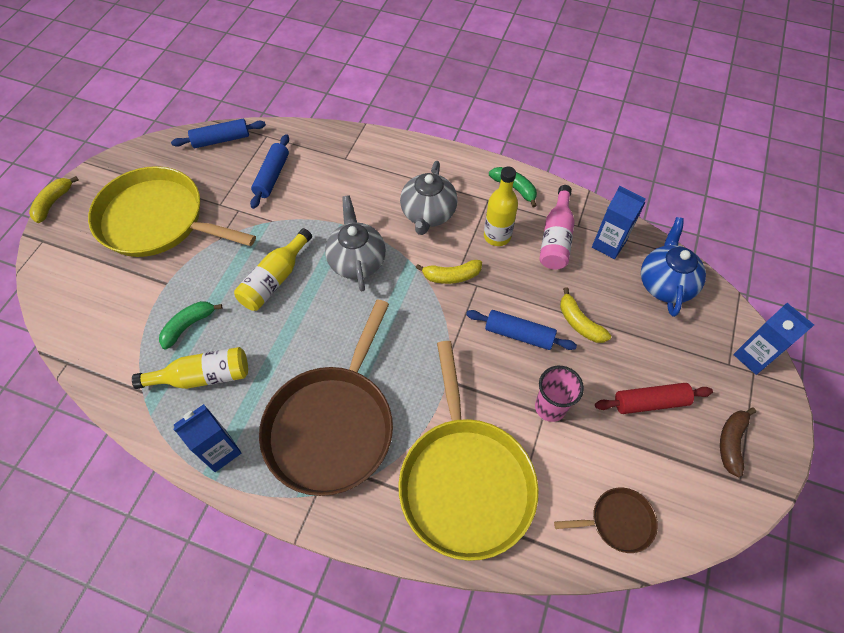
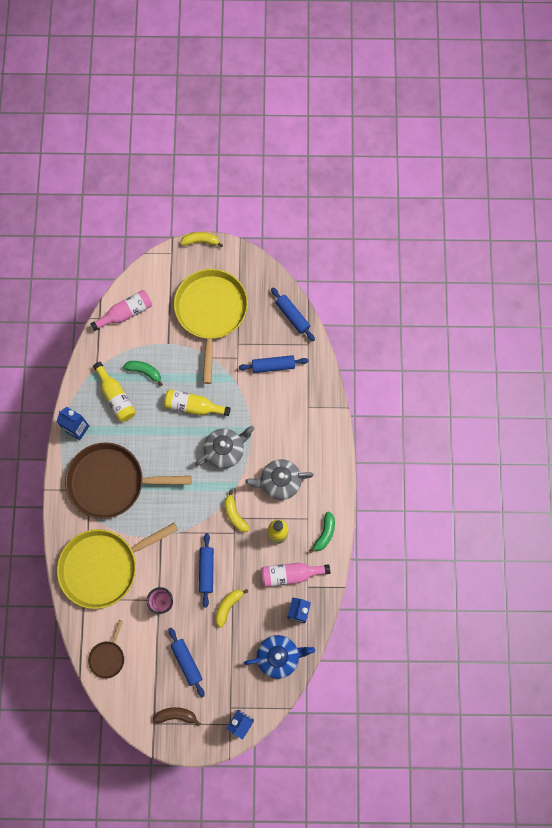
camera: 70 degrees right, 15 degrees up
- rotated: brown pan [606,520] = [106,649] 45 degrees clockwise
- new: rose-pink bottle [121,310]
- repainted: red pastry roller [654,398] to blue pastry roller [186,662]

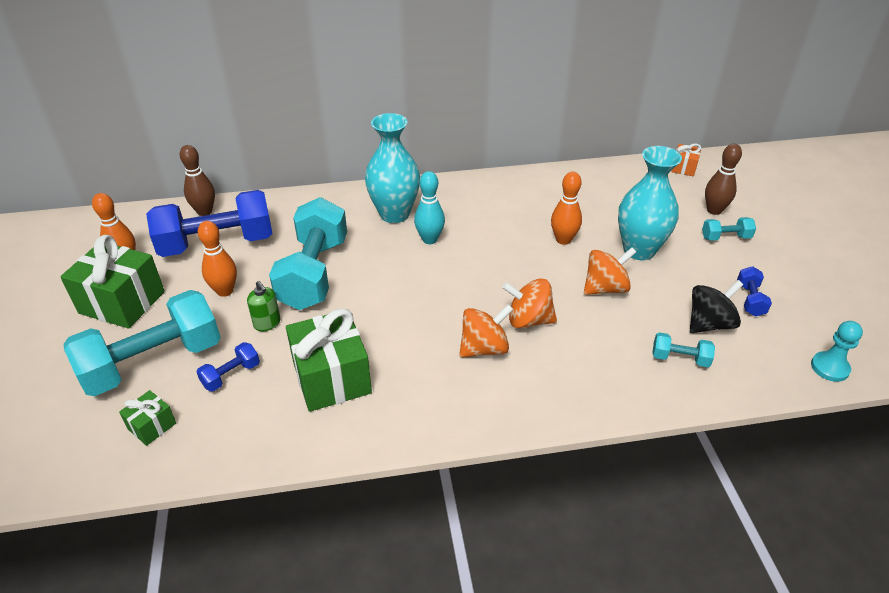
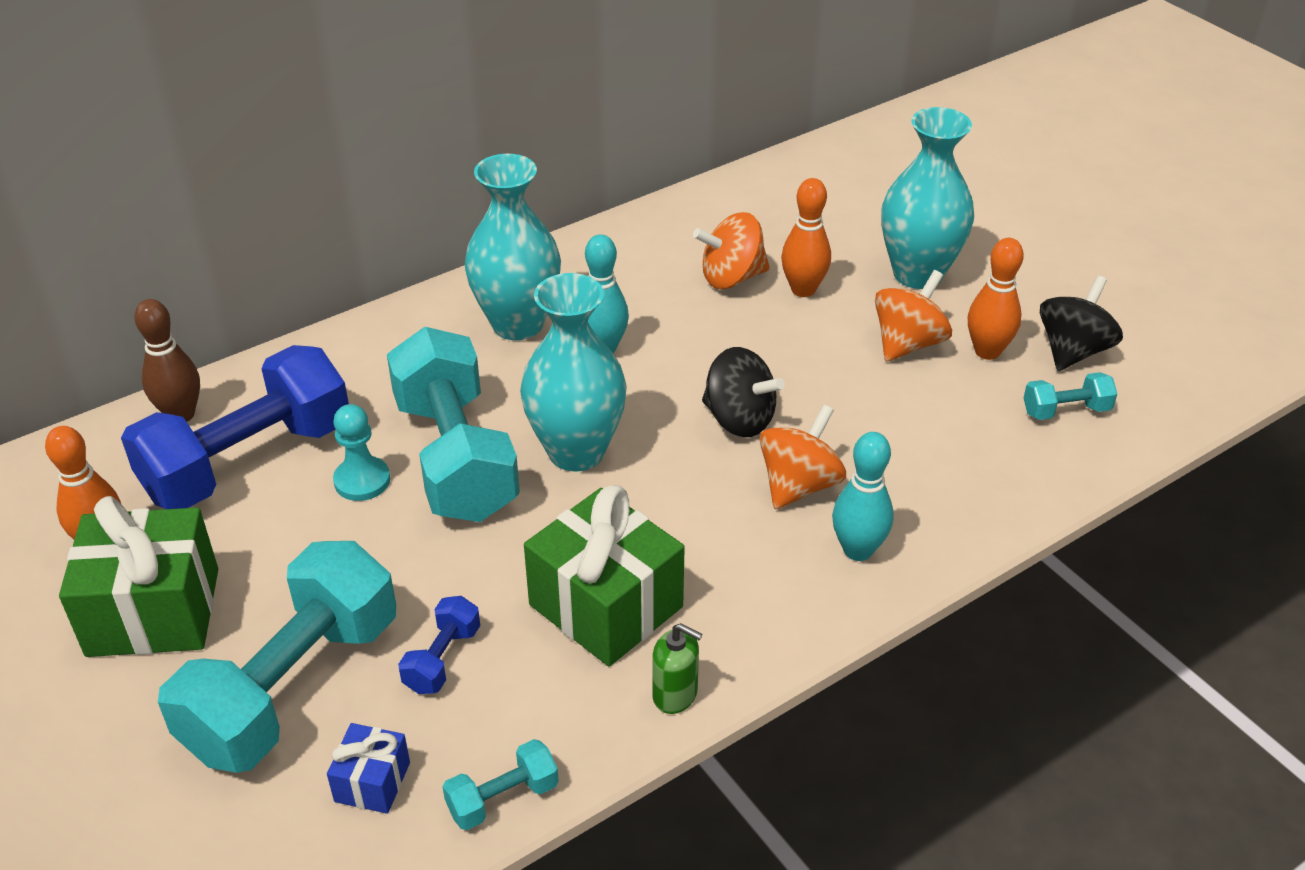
camera: 25 degrees left, 0 degrees up
- repainted: green present [147,418] to blue present [368,768]
- shifted: aqua chess pawn [837,351] to [361,452]
- shifted: aqua dumbbell [729,229] to [501,784]
- new: aqua tall vase [573,372]
- shifted: green soap dispenser [264,306] to [677,668]
- shifted: orange toy top [529,303] to [731,250]
- new: black toy top [743,392]
- new: aqua bowling pin [863,496]
- shifted: orange bowling pin [217,259] to [996,299]
- gone: orange present [686,160]
- gone: brown bowling pin [723,179]
- gone: blue dumbbell [754,291]

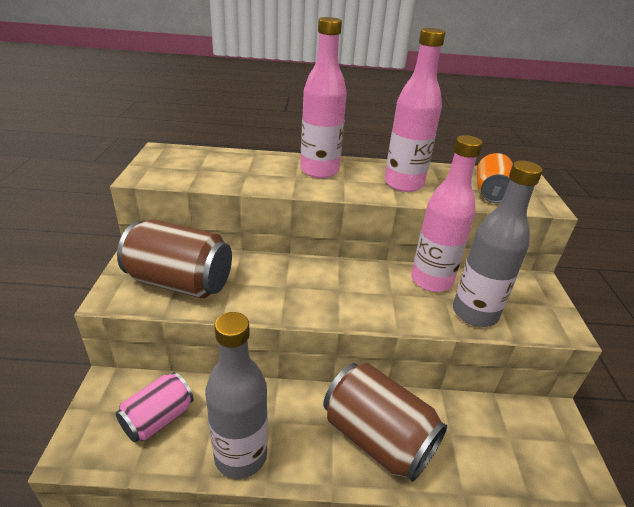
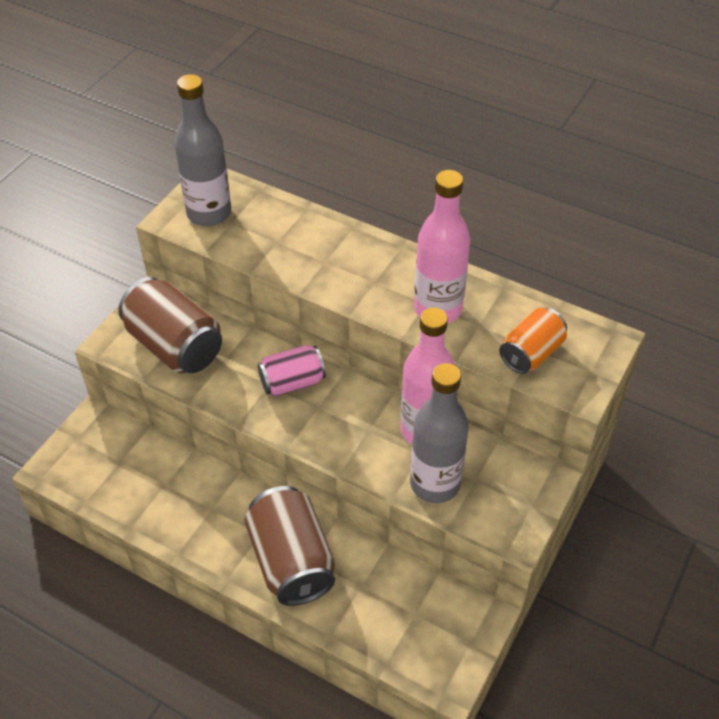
camera: 30 degrees right, 15 degrees up
- shifted: ash-grey bottle [236,395] to [203,150]
- shifted: rose-pink can [155,407] to [292,371]
- gone: rose-pink bottle [323,97]

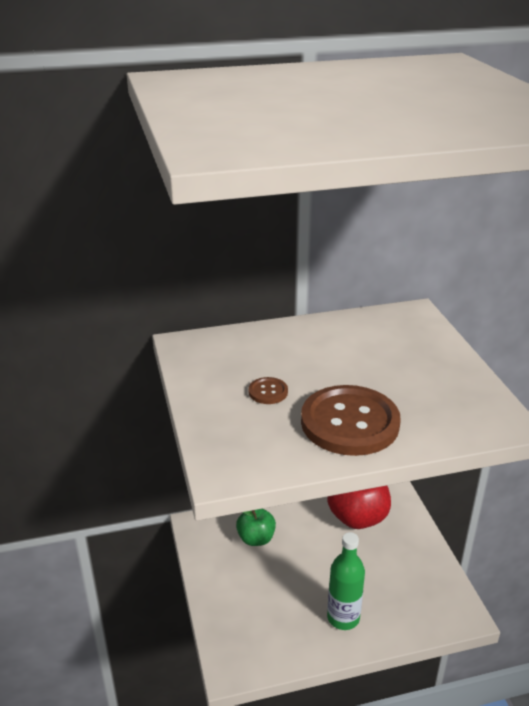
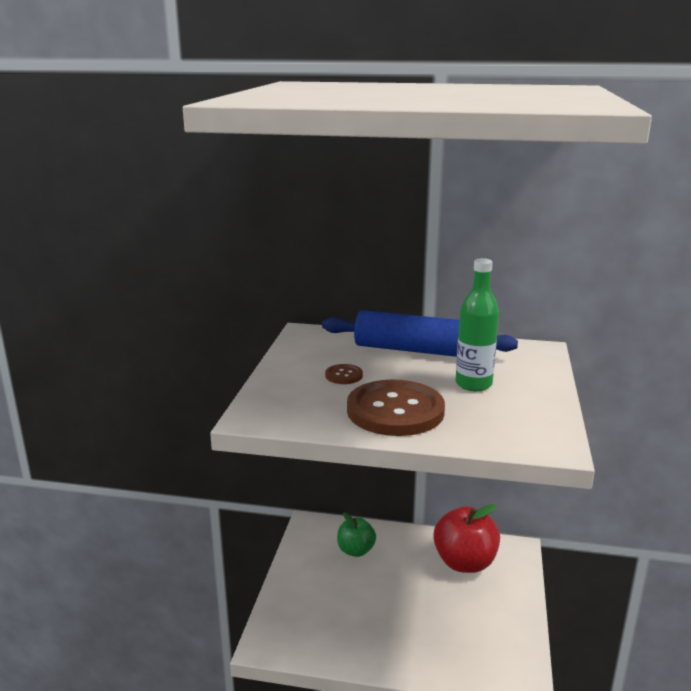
camera: 25 degrees right, 10 degrees down
- new: blue pastry roller [420,333]
- shifted: green bottle [346,581] to [477,324]

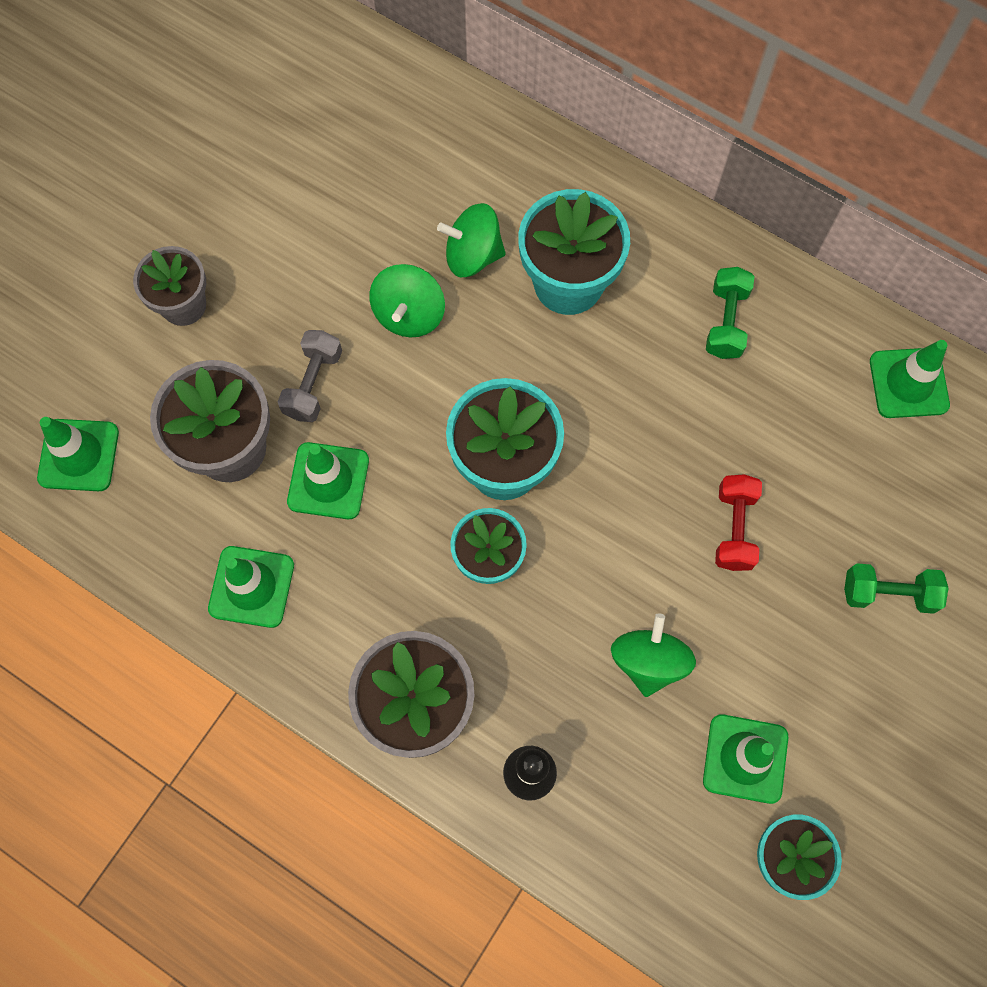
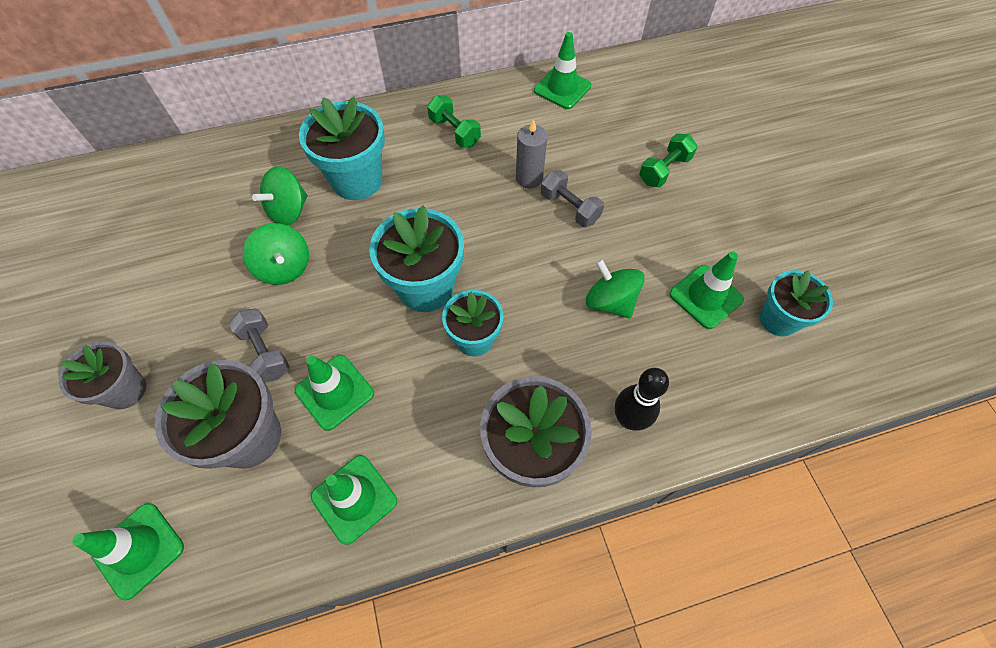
camera: 50 degrees left, 10 degrees down
- new: ash-grey candle [531,153]
- repainted: red dumbbell [738,522] to ash-grey dumbbell [572,198]

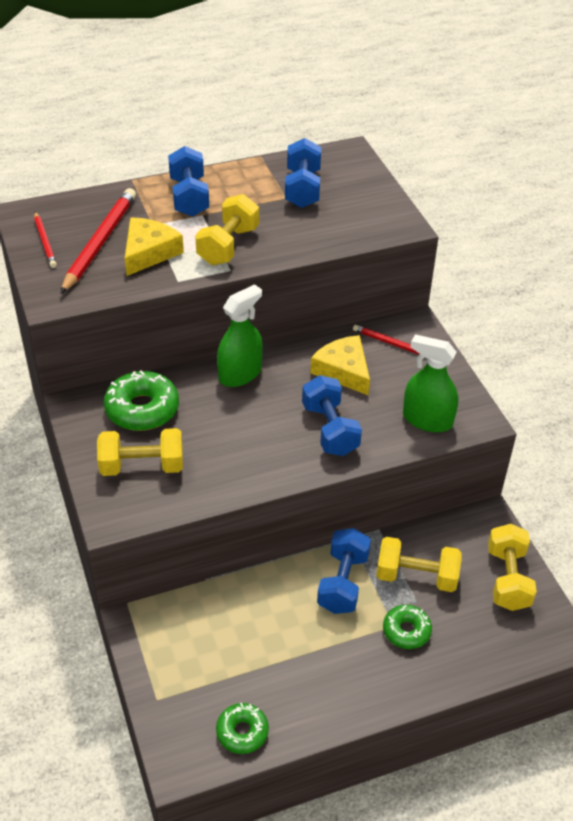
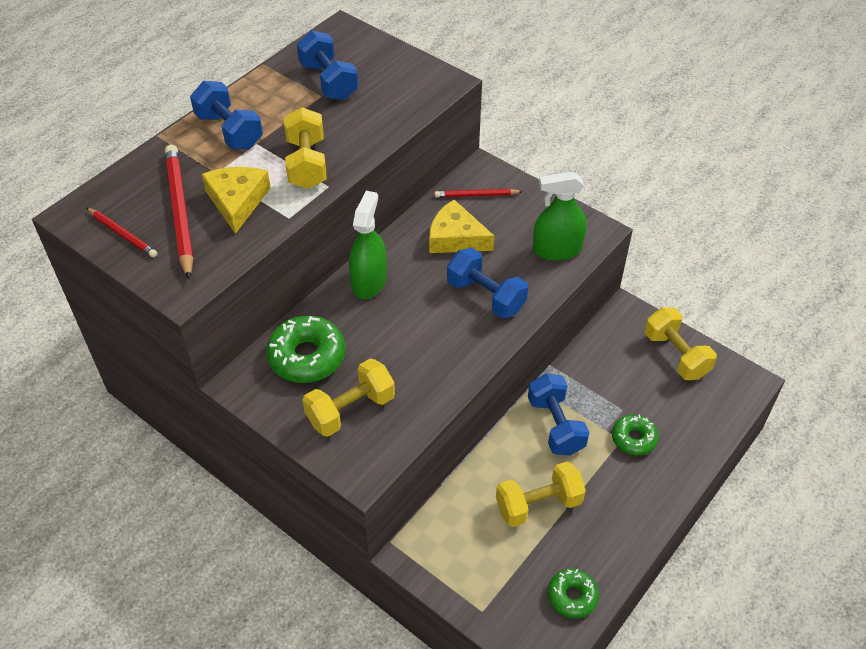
camera: 30 degrees left, 5 degrees up
- shifted: golden dumbbell [418,564] to [541,494]

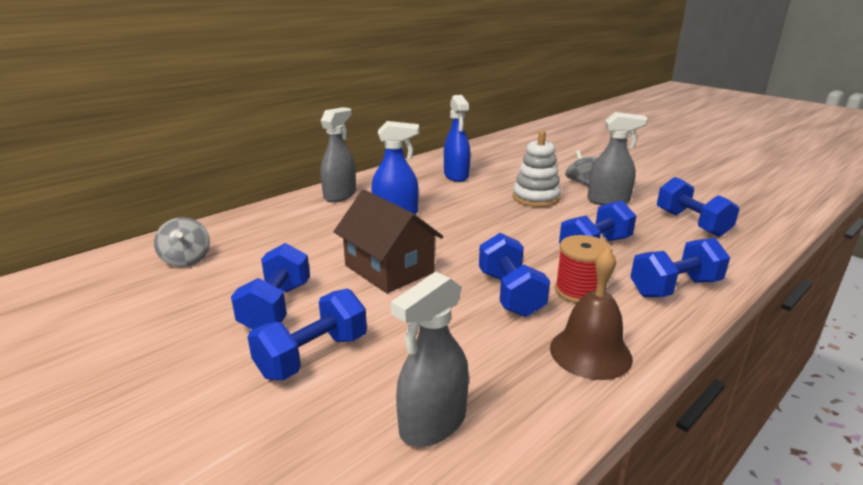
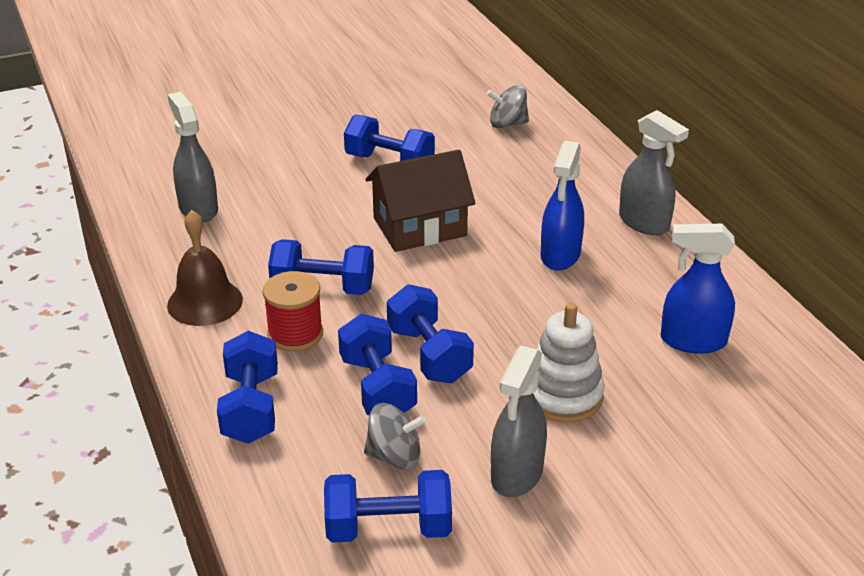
camera: 110 degrees right, 10 degrees up
- shifted: ash-grey toy top [581,168] to [395,436]
- shifted: blue dumbbell [307,334] to [430,333]

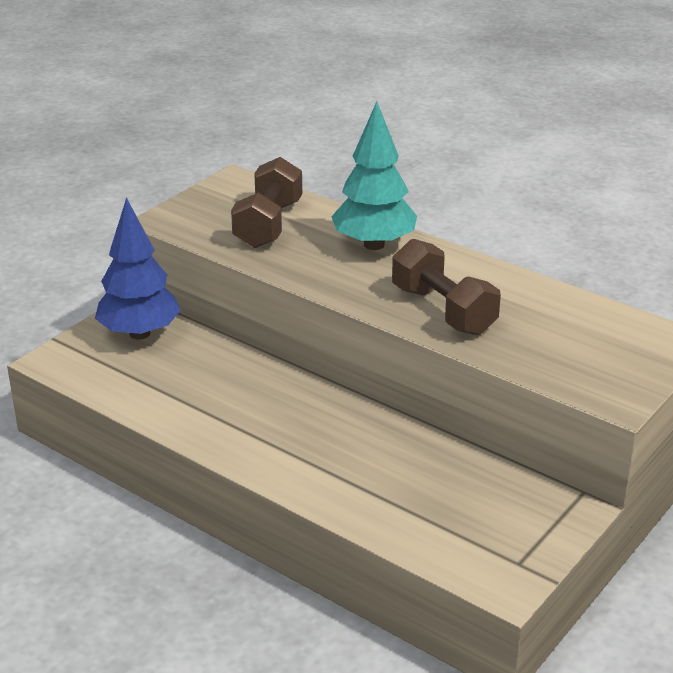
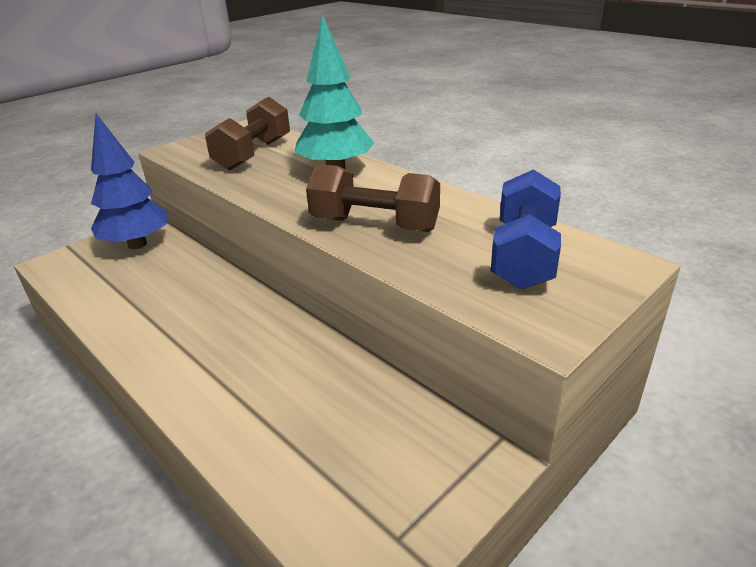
camera: 10 degrees right, 0 degrees up
- rotated: brown dumbbell [446,287] = [373,198] 45 degrees counterclockwise
- new: blue dumbbell [526,229]

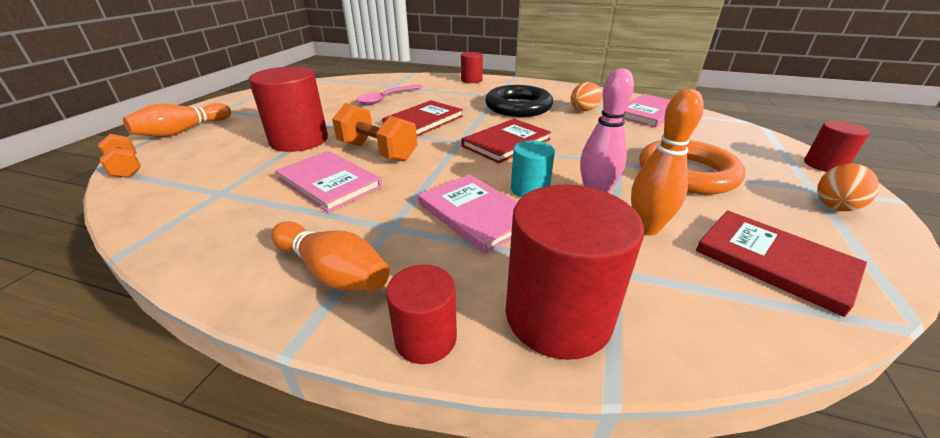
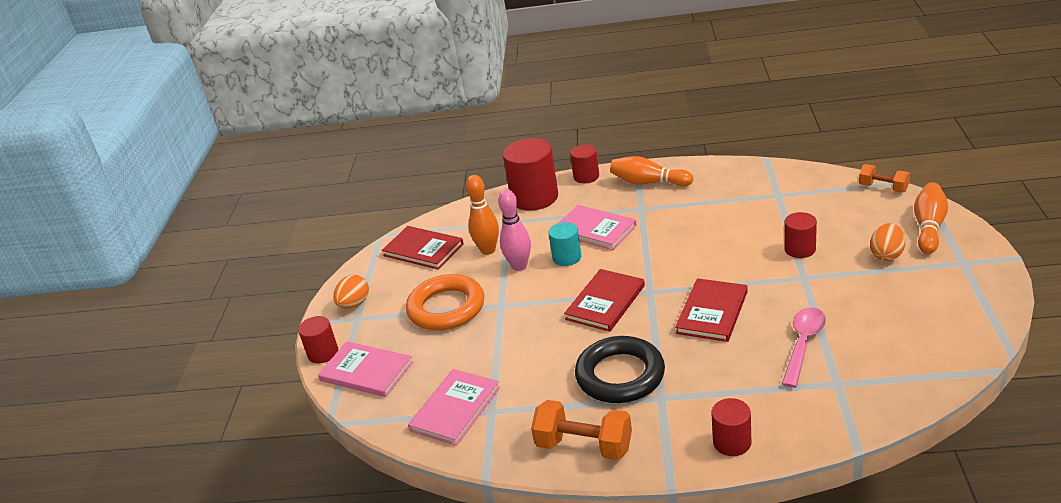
camera: 170 degrees right, 0 degrees up
- shifted: rose-pink hardcover [328,182] to [365,369]
- shifted: orange dumbbell [374,132] to [581,430]
- scaled: red cylinder [288,109] = [800,235] x0.55
- shifted: orange toy egg [586,96] to [887,242]

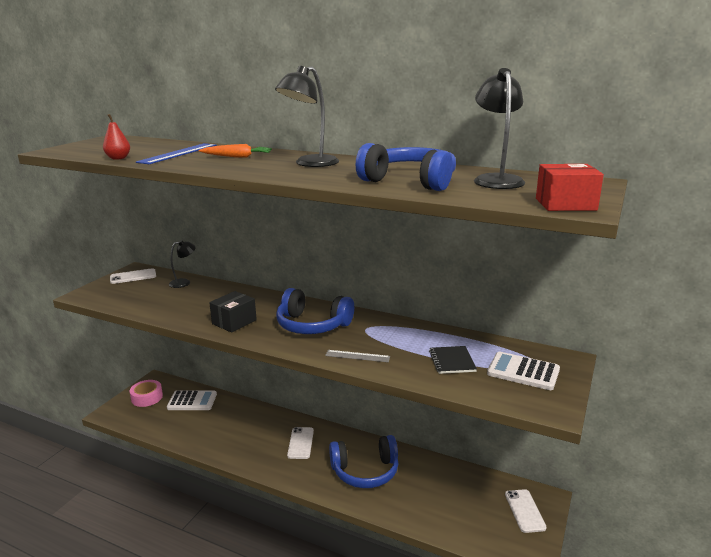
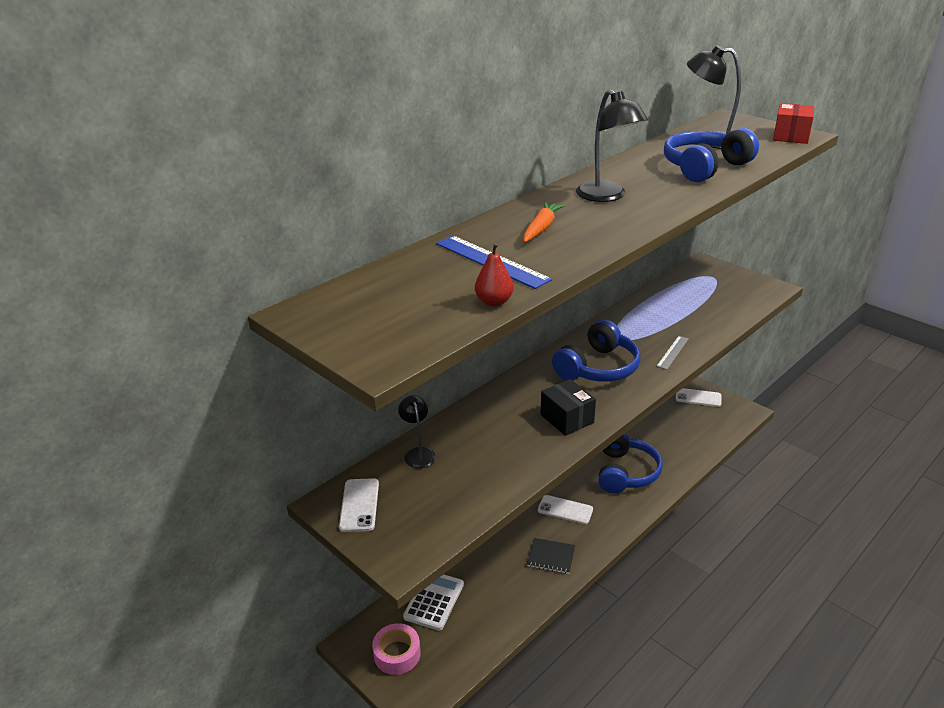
camera: 70 degrees left, 10 degrees up
- shifted: black notebook [453,360] to [551,556]
- gone: pure white pocket calculator [523,371]

